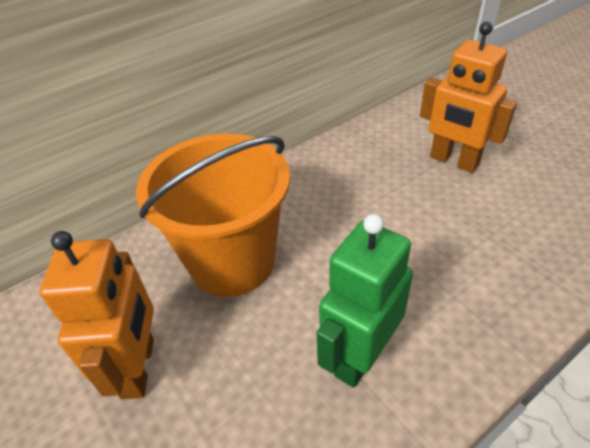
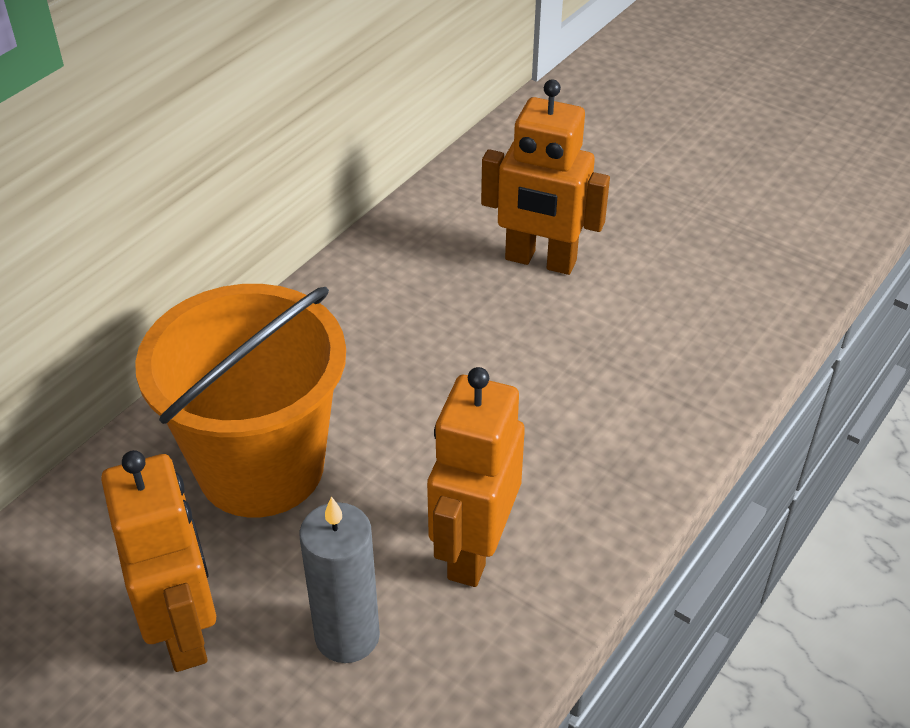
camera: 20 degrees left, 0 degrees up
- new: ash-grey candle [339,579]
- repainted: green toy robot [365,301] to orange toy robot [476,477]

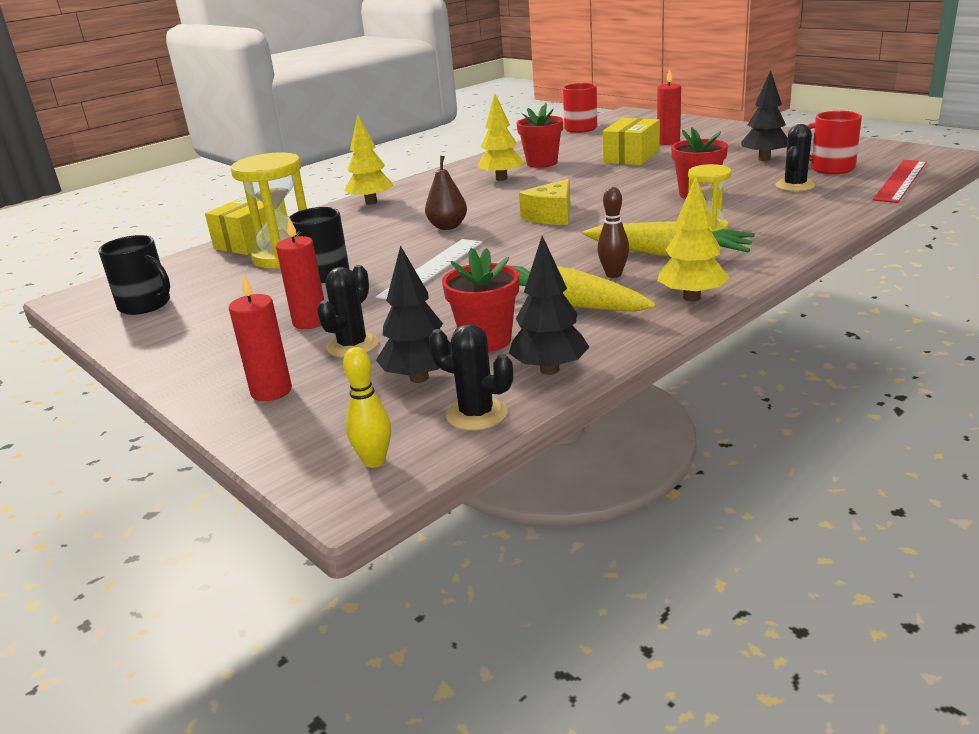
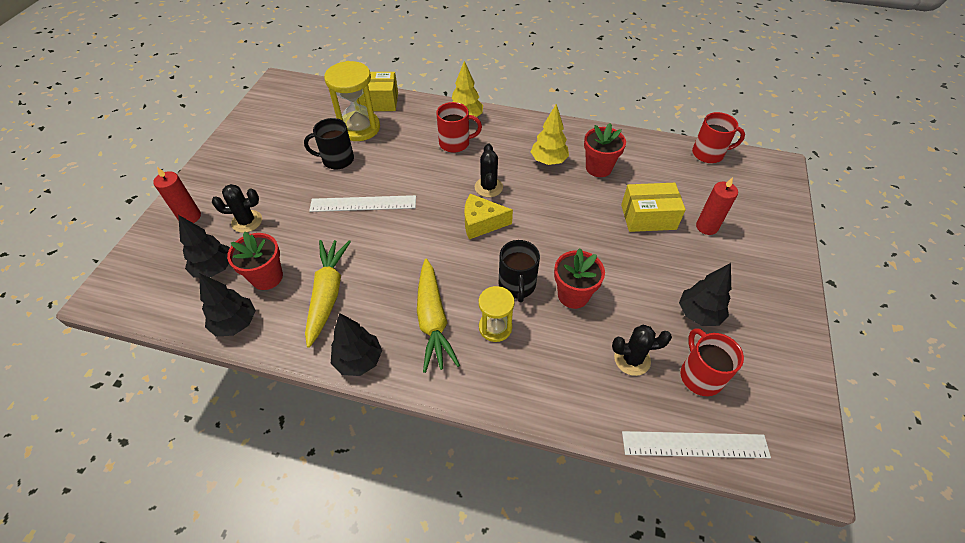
camera: 55 degrees right, 25 degrees up
- repainted: golden fir tree [693,238] to black fir tree [356,344]
- new: red coffee mug [459,127]
- shifted: black prickly plant [471,377] to [489,170]
- shifted: black coffee mug [134,275] to [519,271]
- repainted: red ruler [900,181] to pure white ruler [696,444]
- gone: red candle [300,273]
- gone: golden bowling pin [367,407]
- gone: brown toy pear [446,193]
- gone: brown bowling pin [613,232]

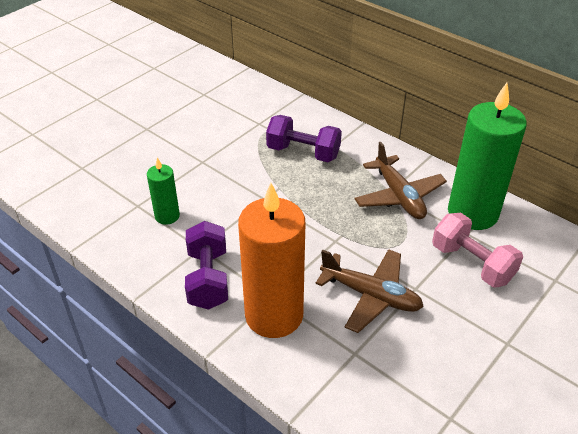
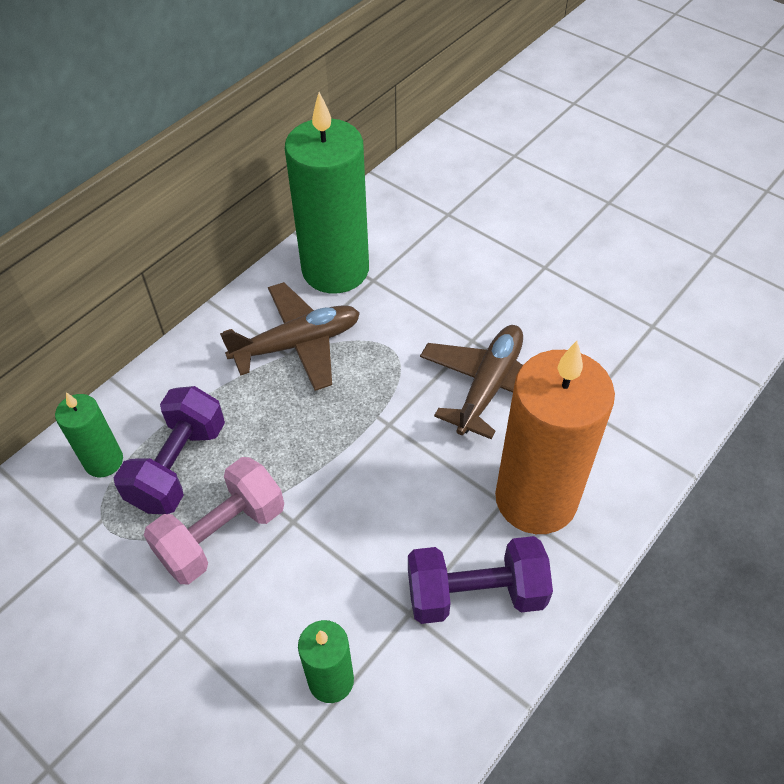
camera: 90 degrees left, 10 degrees up
- new: green candle [89,434]
- shifted: rose-pink dumbbell [477,250] to [214,520]

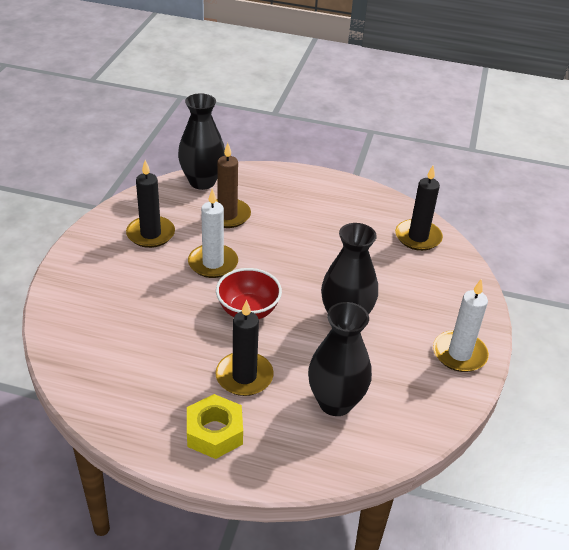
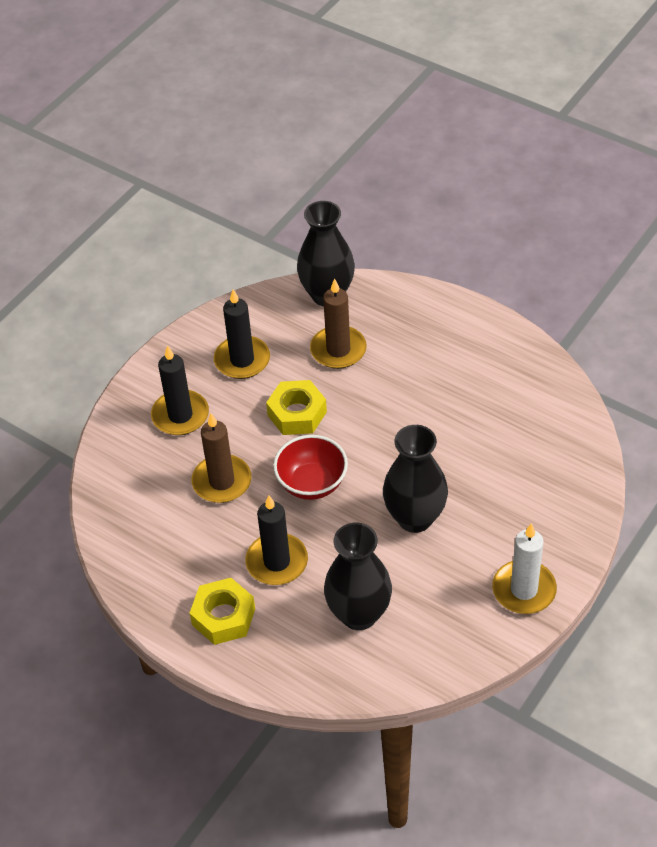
camera: 25 degrees right, 10 degrees up
- shifted: black candle [419,208] to [180,390]
- new: brown candle [221,458]
- swapped: pure white candle [213,233] to golden nut [296,407]

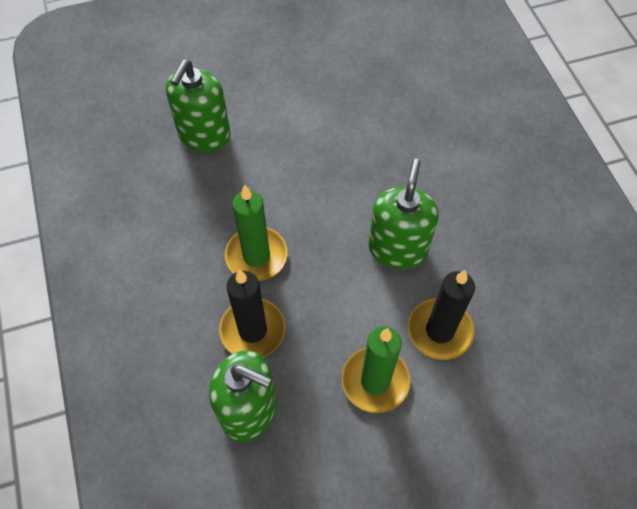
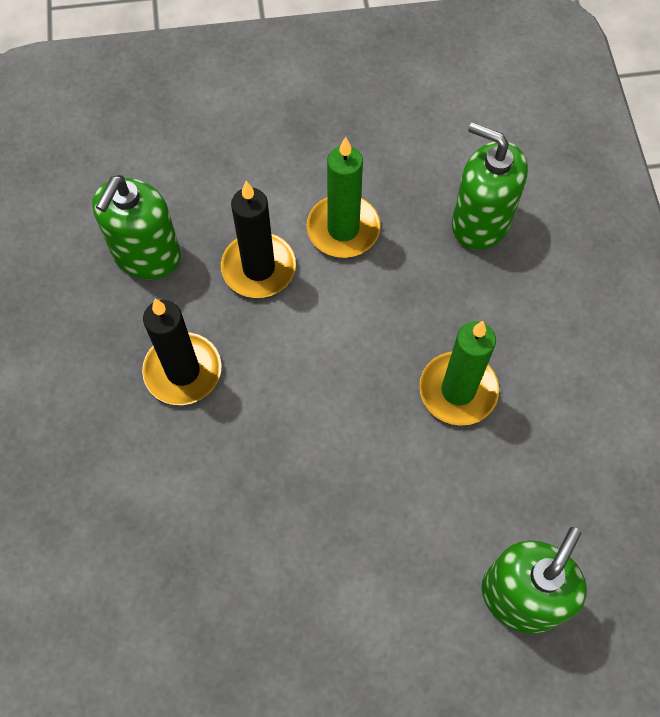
camera: 170 degrees left, 5 degrees up
- shifted: green soap dispenser [403,214] to [136,227]
- shifted: black candle [252,313] to [182,352]

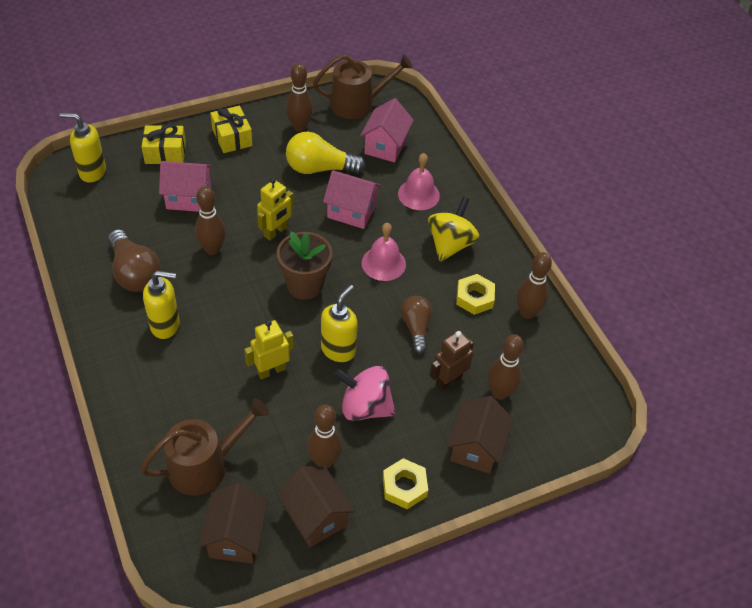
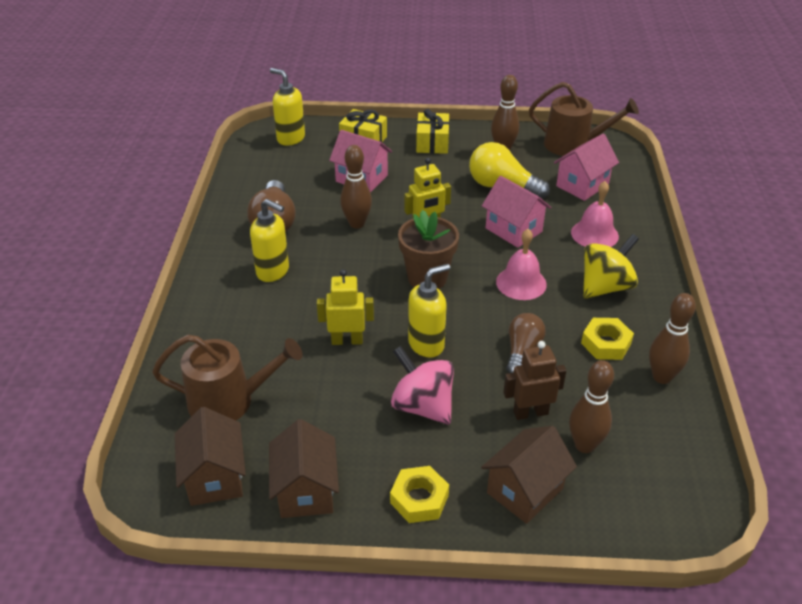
camera: 30 degrees right, 10 degrees down
- rotated: brown cottage [233,523] = [210,456] 45 degrees counterclockwise
- gone: brown bowling pin [325,436]

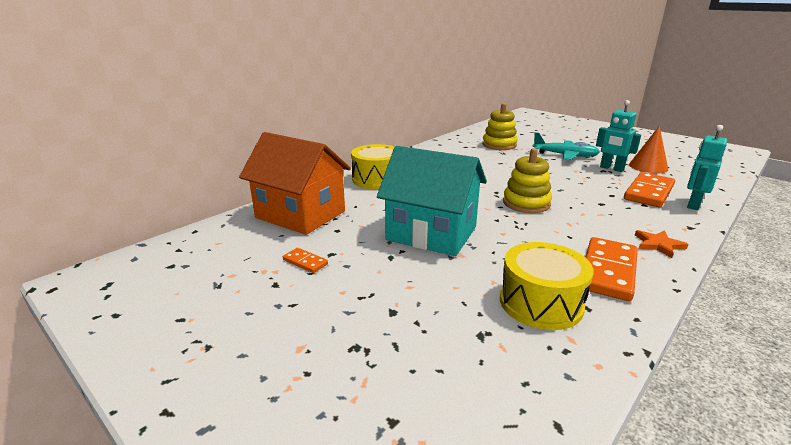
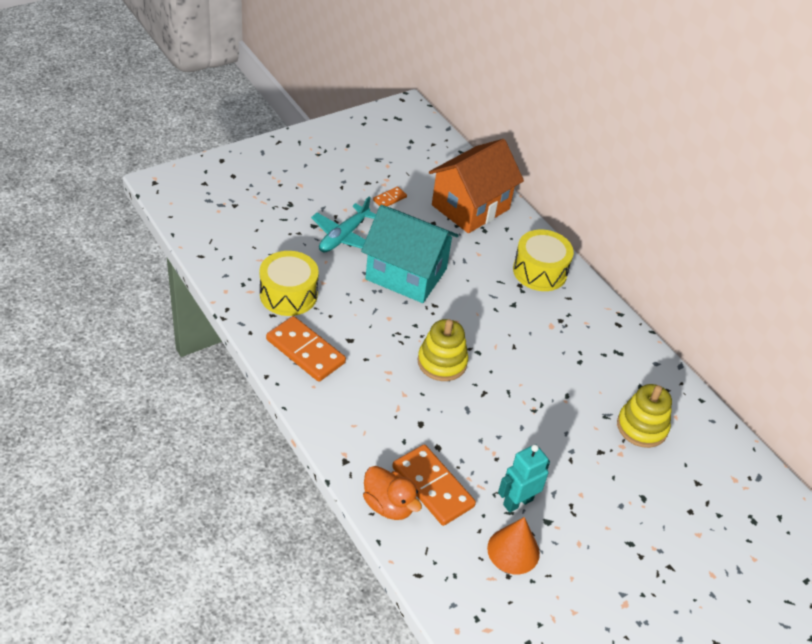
camera: 100 degrees right, 20 degrees up
- shifted: aqua plane [566,146] to [343,224]
- rotated: aqua cottage [432,201] = [410,254] 75 degrees clockwise
- swapped: aqua toy robot [707,167] to orange rubber duck [392,493]
- gone: orange star shape [662,244]

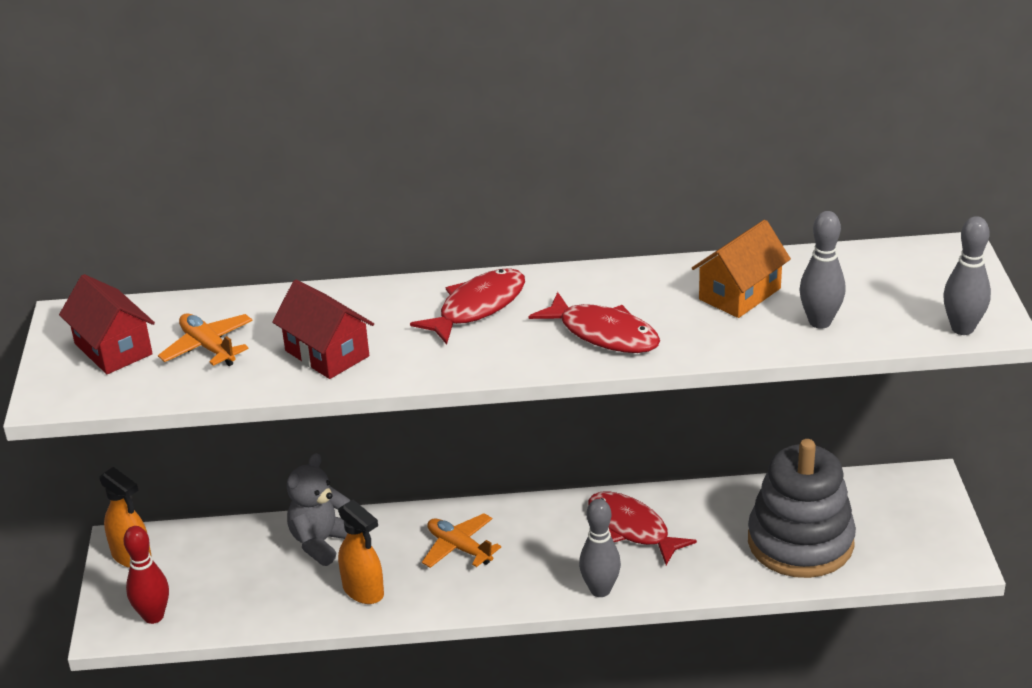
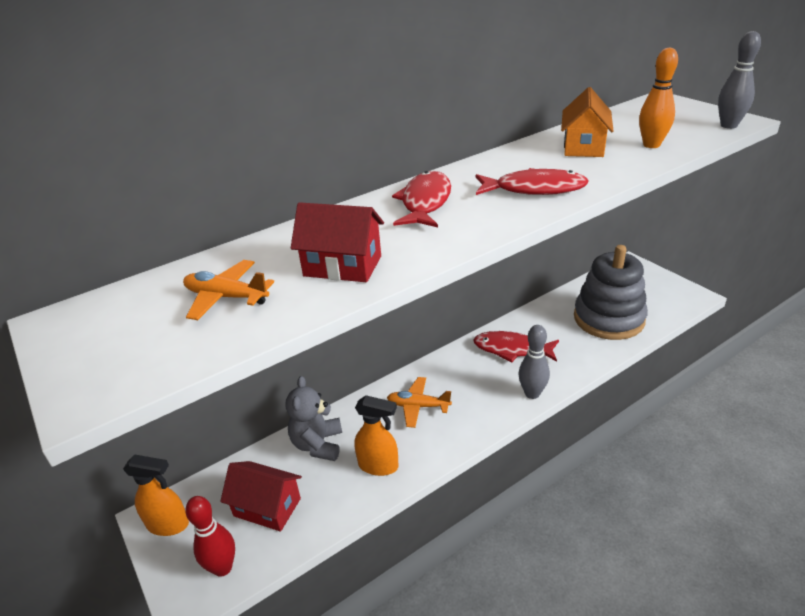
camera: 30 degrees left, 0 degrees up
- shifted: red cottage [107,324] to [261,496]
- repainted: ash-grey bowling pin [822,270] to orange bowling pin [658,97]

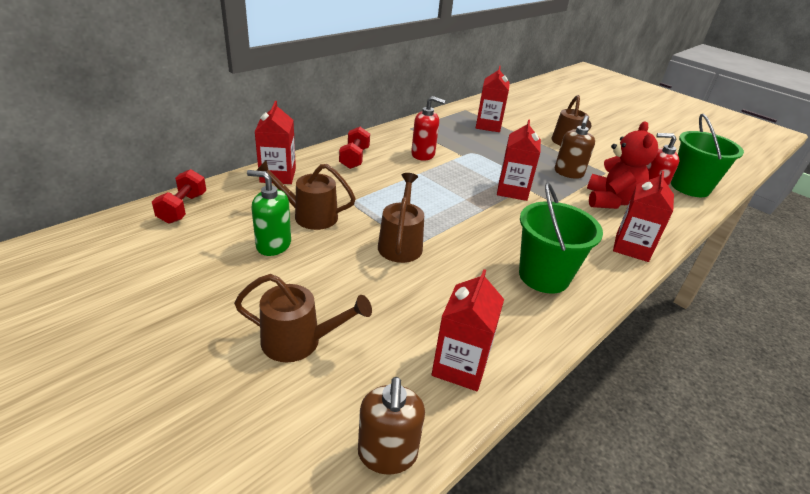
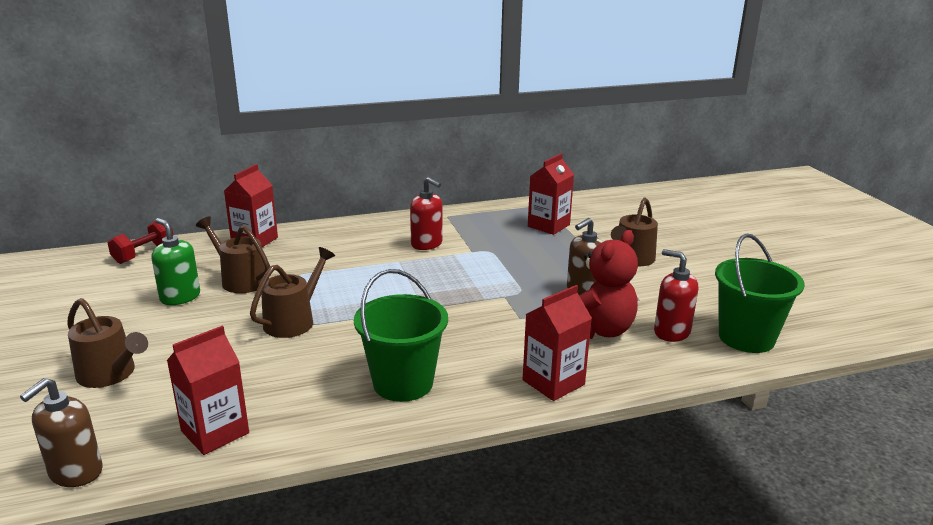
camera: 30 degrees right, 10 degrees down
- gone: red dumbbell [354,148]
- gone: red carton [519,160]

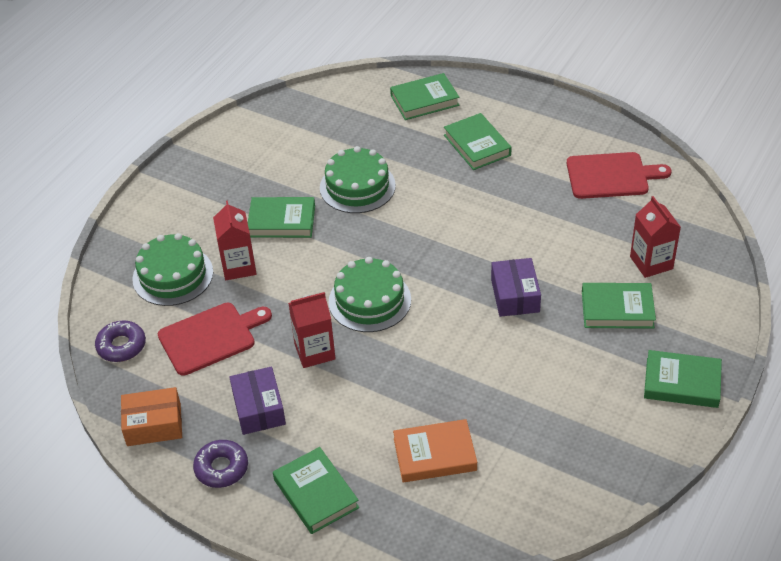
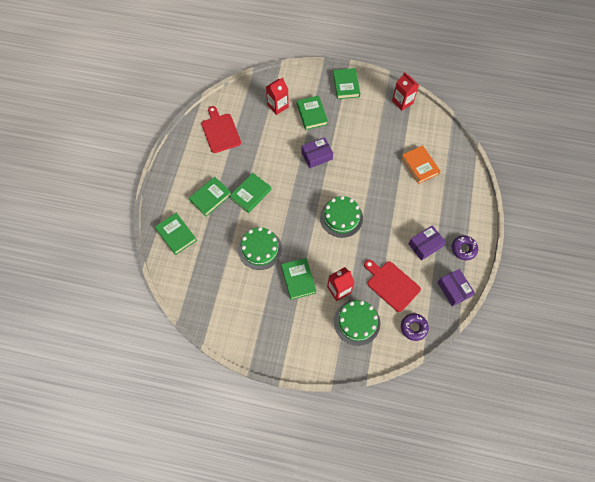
camera: 110 degrees left, 20 degrees up
- shifted: green hardcover [316,490] to [250,193]
- shifted: red carton [312,330] to [405,91]
- repainted: orange parcel [151,416] to purple parcel [456,287]

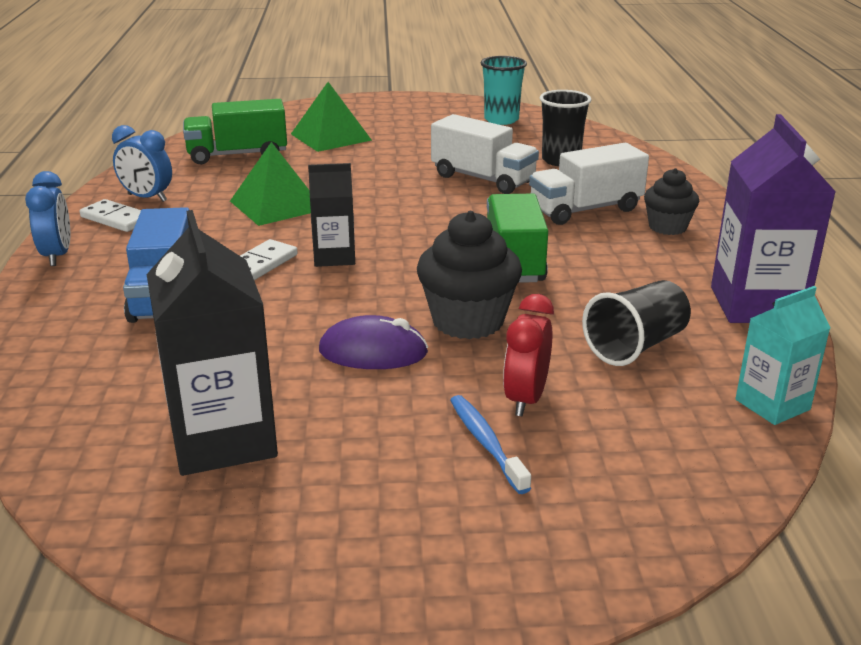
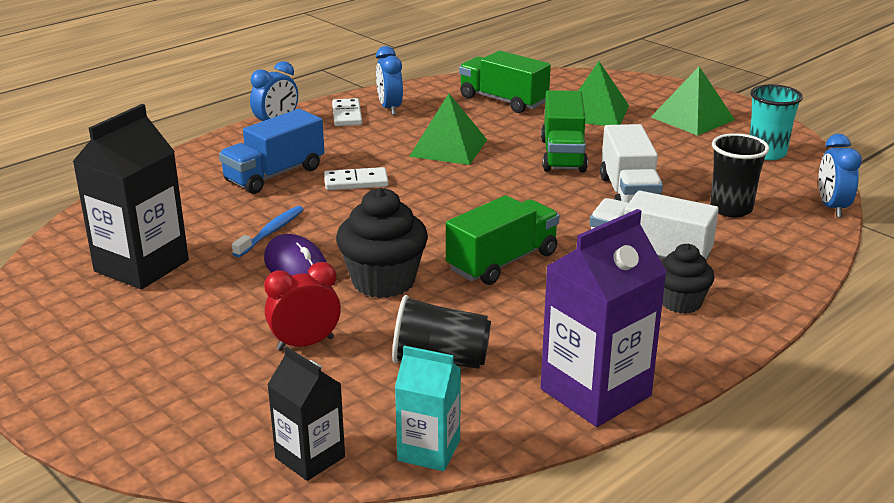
camera: 50 degrees right, 0 degrees up
- shifted: blue dental brush [490,444] to [268,231]
- shifted: black carton [331,215] to [306,413]
- new: green lorry [564,131]
- new: green pyramid [693,101]
- new: blue bedside clock [840,175]

